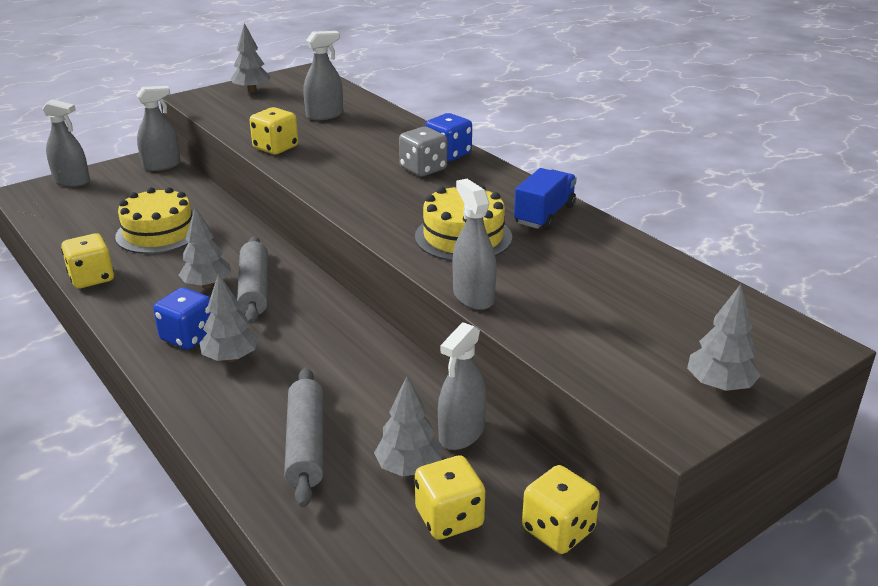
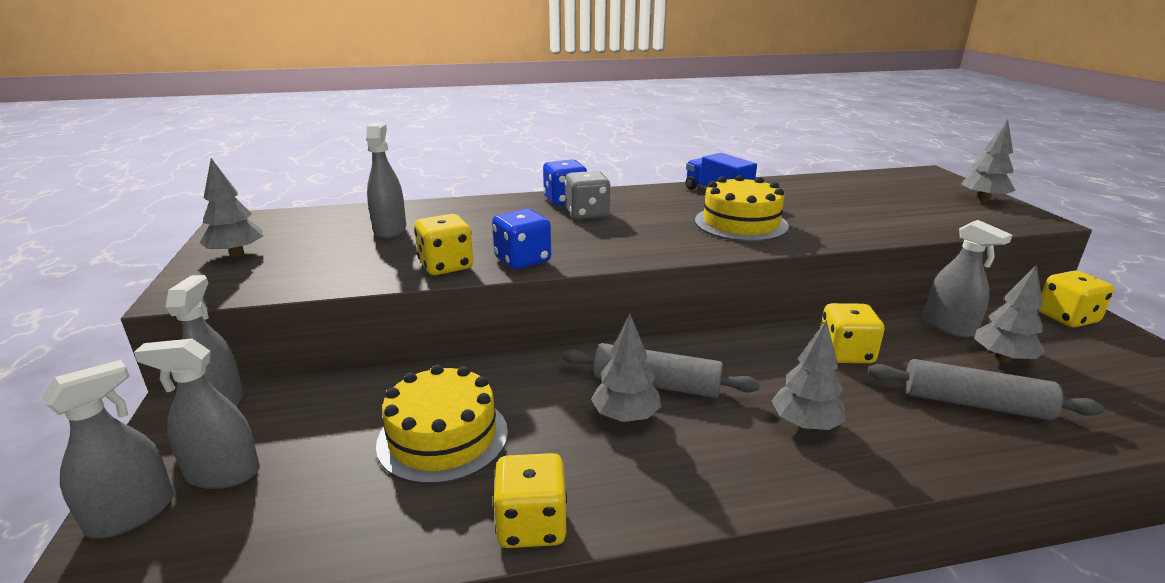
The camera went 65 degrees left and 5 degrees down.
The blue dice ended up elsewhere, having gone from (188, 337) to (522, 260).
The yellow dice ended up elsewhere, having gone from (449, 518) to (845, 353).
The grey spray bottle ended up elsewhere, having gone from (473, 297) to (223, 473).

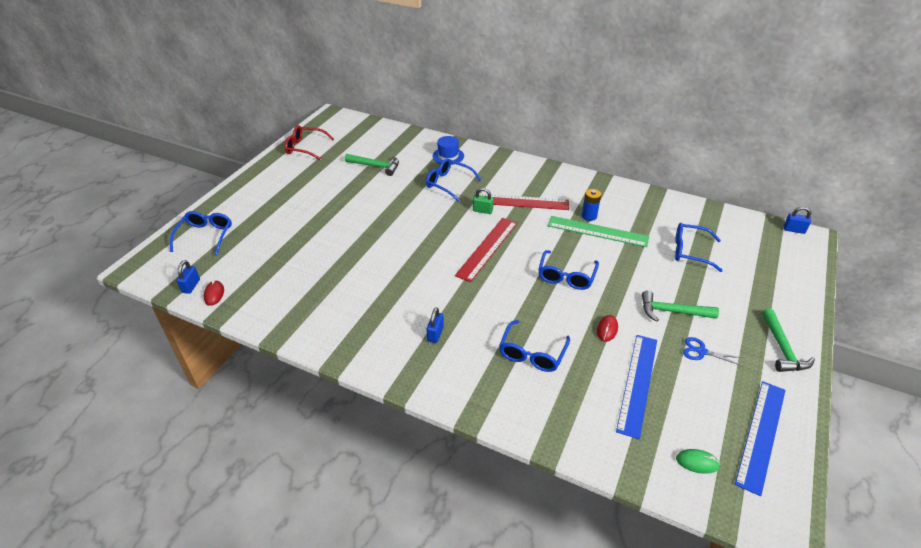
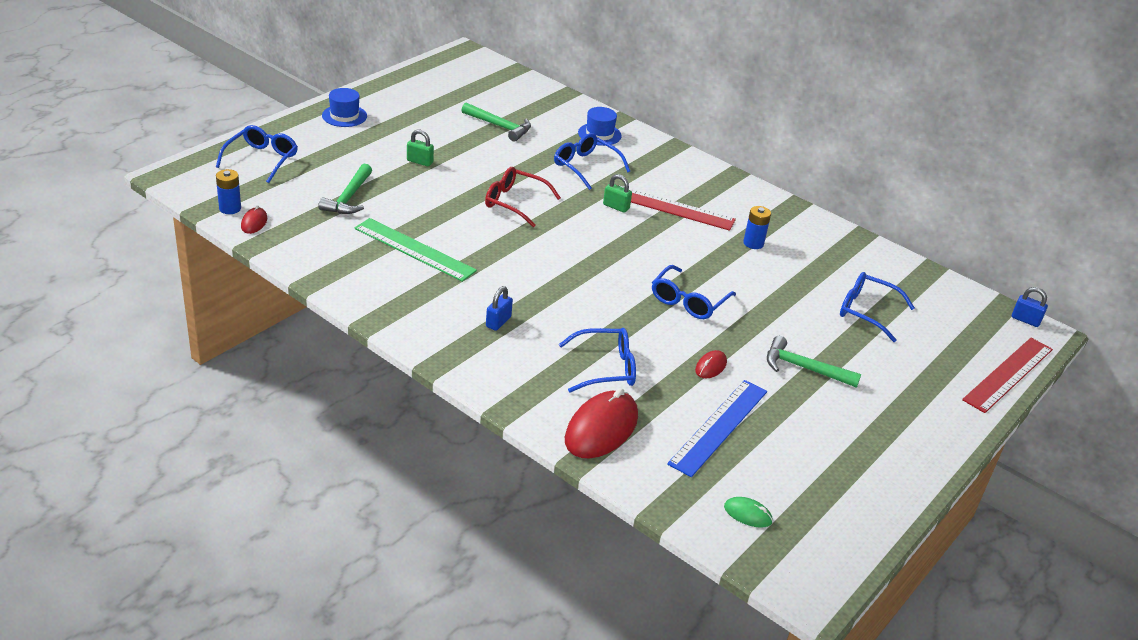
The camera went 10 degrees right and 5 degrees down.
The second view lost the blue scissors at (701, 351).
The second view lost the blue ruler at (761, 435).
The second view gained the blue hat at (344, 116).
The second view gained the green padlock at (420, 161).
The second view gained the red mouse at (601, 429).
The red glasses ended up elsewhere, having gone from (305, 148) to (514, 202).
The red ruler ended up elsewhere, having gone from (487, 248) to (1008, 374).
The green ruler ended up elsewhere, having gone from (597, 231) to (414, 249).
The green hammer ended up elsewhere, having gone from (782, 348) to (349, 198).
Where the blue padlock stood at (191, 286), the blue battery came to stand at (230, 208).
The blue glasses at (532, 353) ended up facing another way, 135 degrees counterclockwise from before.

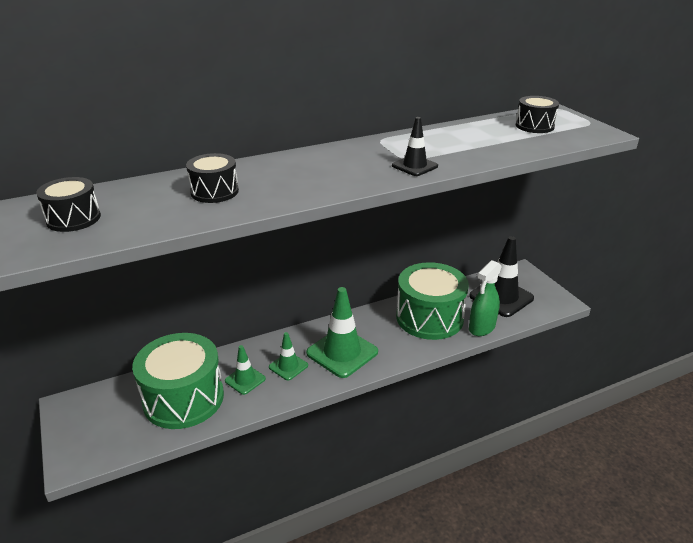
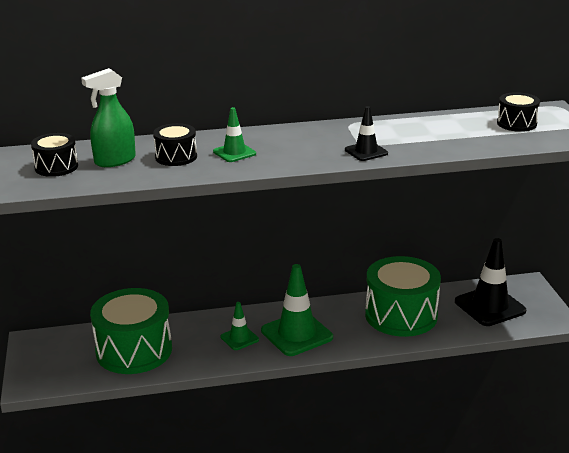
The camera went 15 degrees right and 5 degrees down.
The green traffic cone ended up elsewhere, having gone from (245, 380) to (234, 153).
The green spray bottle ended up elsewhere, having gone from (481, 328) to (115, 161).

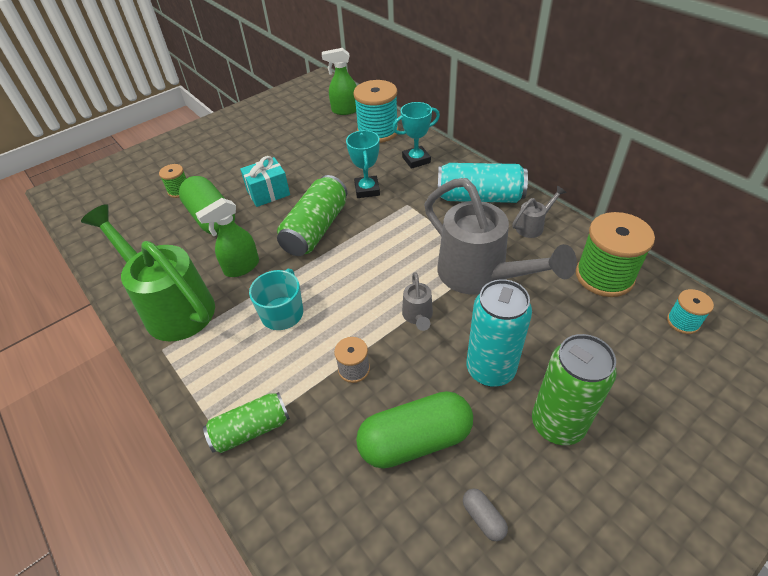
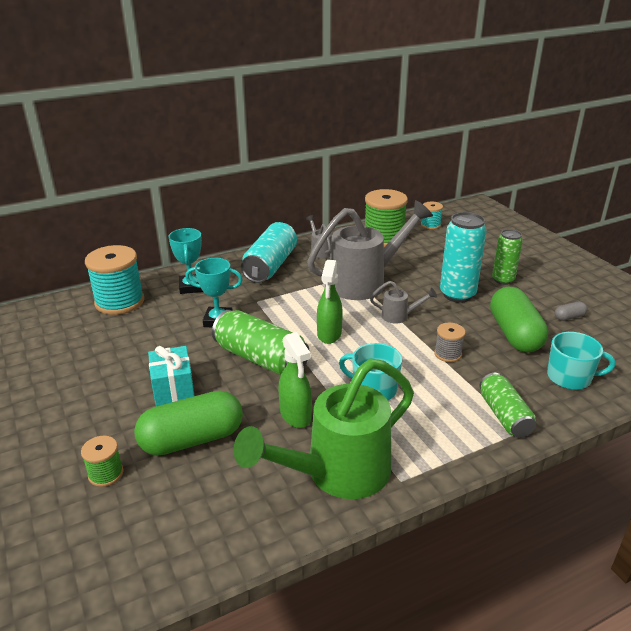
The camera went 80 degrees left and 15 degrees down.
The second view gained the turquoise mug at (570, 377).
The green spray bottle ended up elsewhere, having gone from (345, 110) to (329, 334).
The size of the green can at (557, 424) changed by a factor of 0.65.

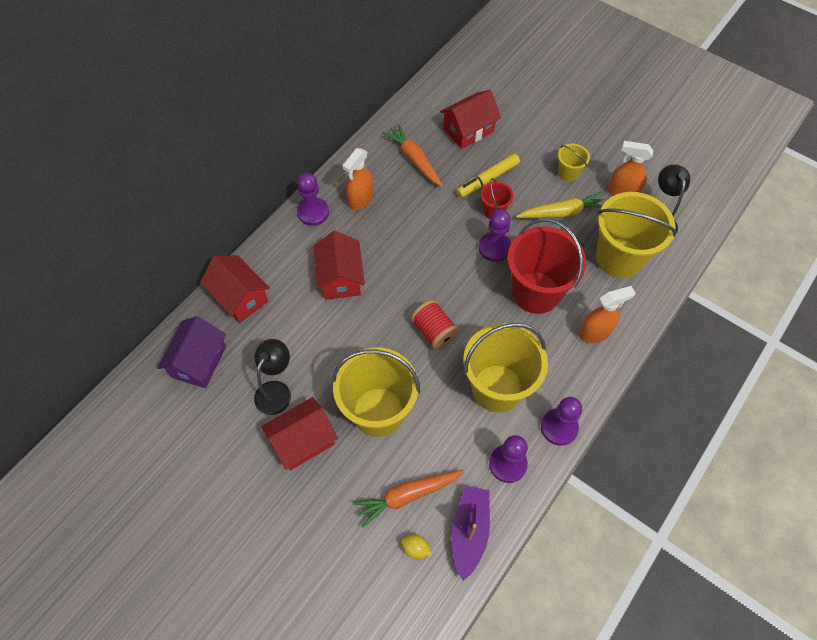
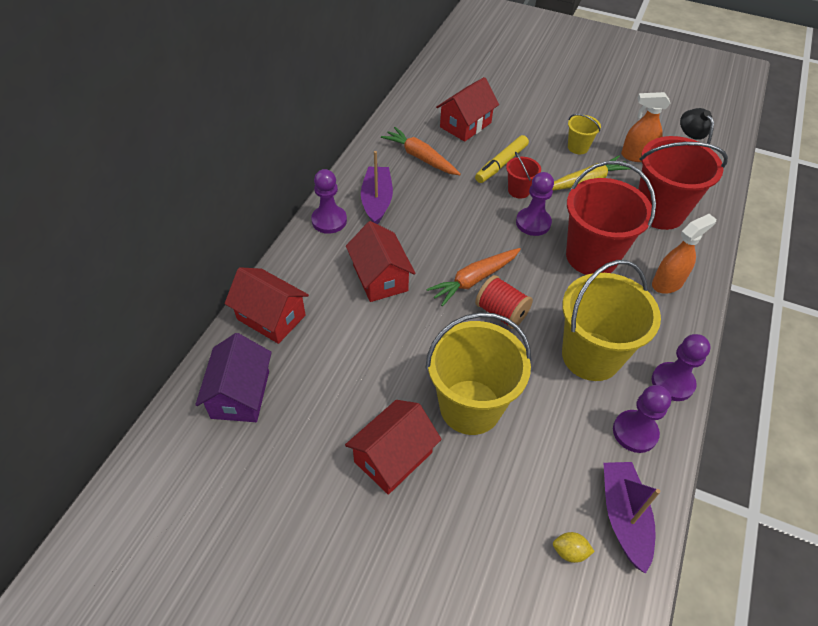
The camera went 15 degrees left and 10 degrees down.
The second view lost the black lamp at (276, 390).
The orange carrot ended up elsewhere, having gone from (407, 496) to (474, 280).
Where the orange spray bottle stood at (360, 199), the purple boat came to stand at (377, 201).
What was the yellow bucket at (619, 258) turned into the red bucket at (659, 212).

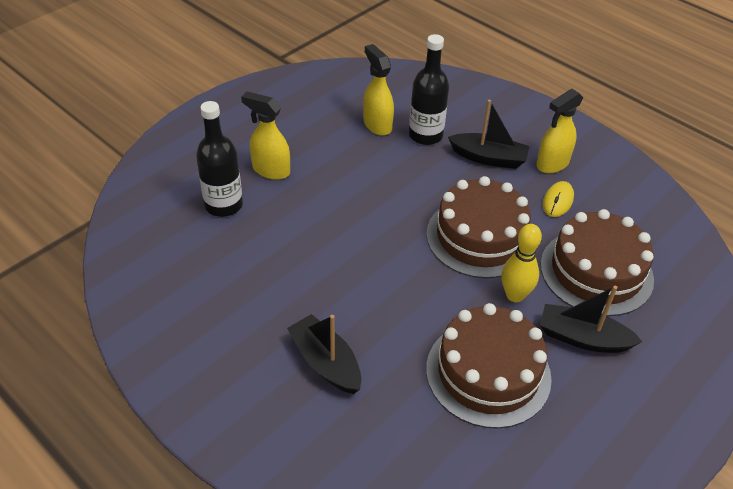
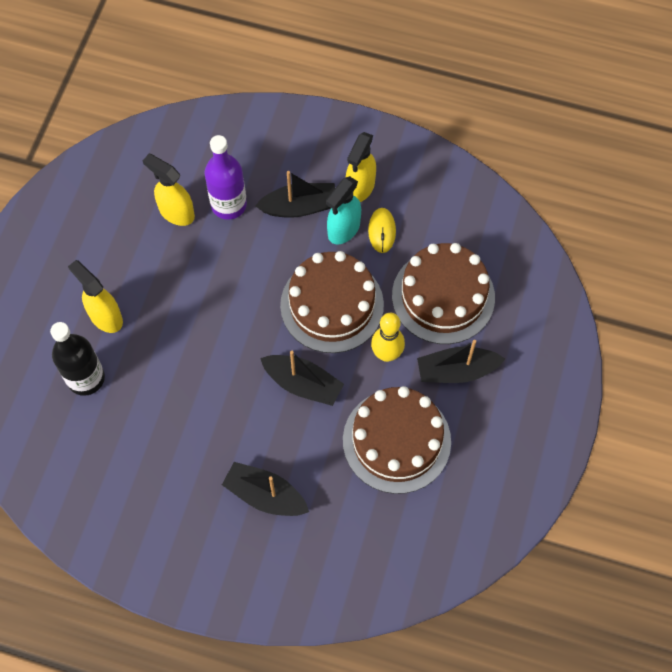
The camera went 25 degrees left and 20 degrees up.
The second view gained the black boat at (303, 384).
The second view gained the turquoise spray bottle at (343, 229).
What was the black bottle at (425, 135) turned into the purple bottle at (229, 205).
The yellow spray bottle at (270, 170) ended up facing another way, 45 degrees clockwise from before.

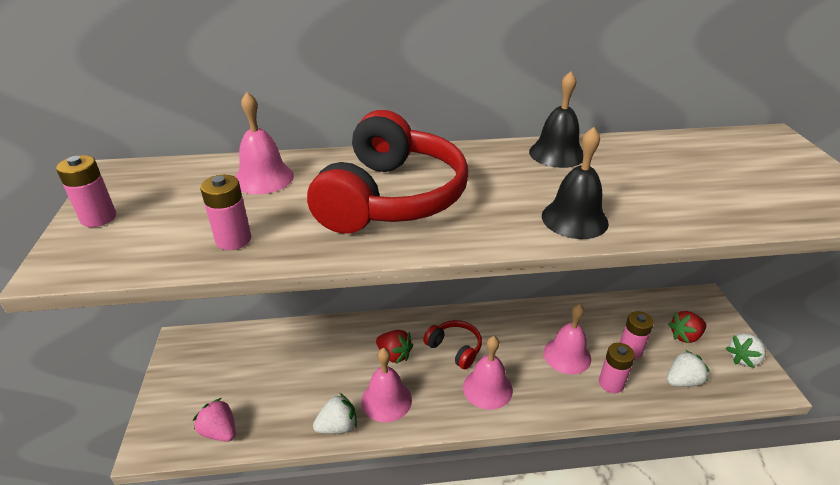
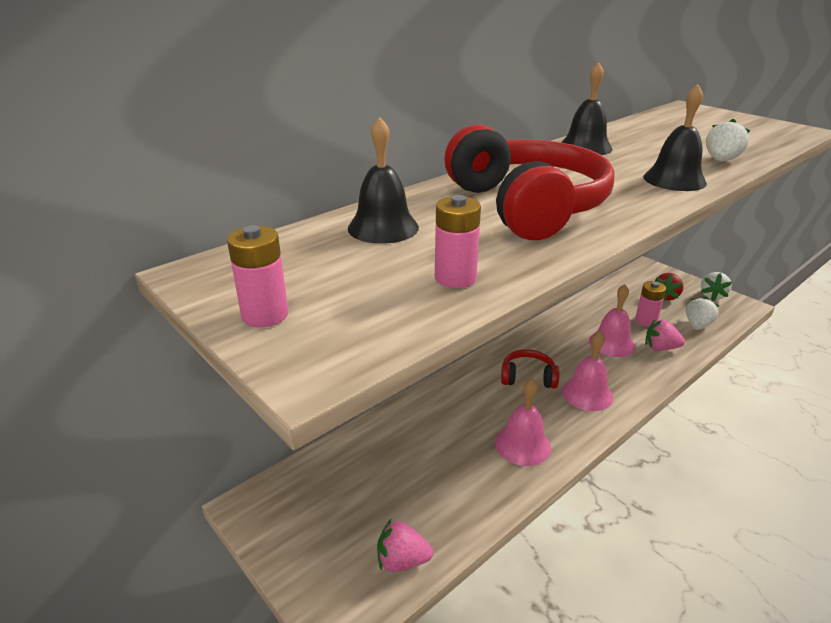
The camera went 35 degrees left and 5 degrees down.
The second view lost the red strawberry at (394, 355).
The white strawberry ended up elsewhere, having gone from (337, 426) to (721, 160).
Where the pink battery stood at (611, 383), the pink strawberry came to stand at (660, 348).
What was the pink bell at (264, 178) turned into the black bell at (383, 227).

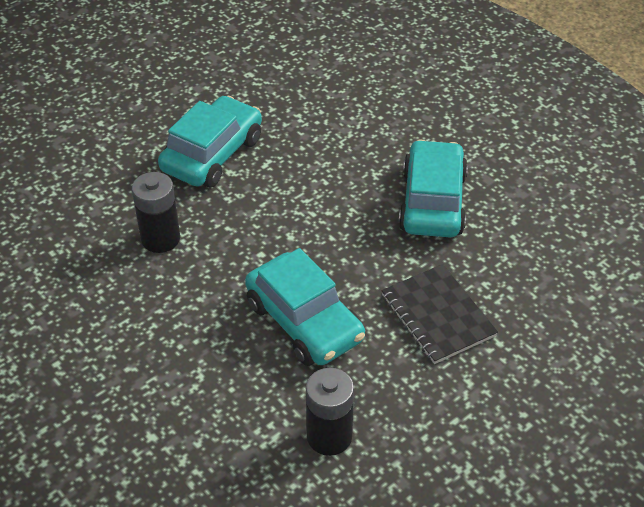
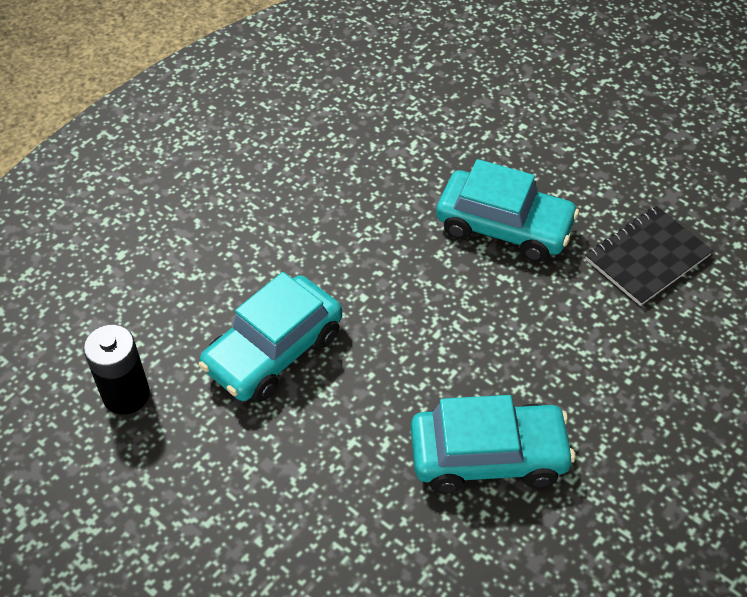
The camera went 80 degrees right and 5 degrees up.
The second view lost the black battery at (160, 239).
The black notebook ended up elsewhere, having gone from (437, 316) to (647, 257).

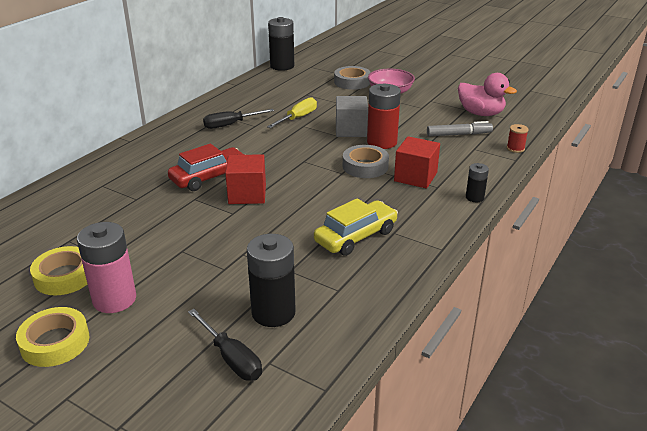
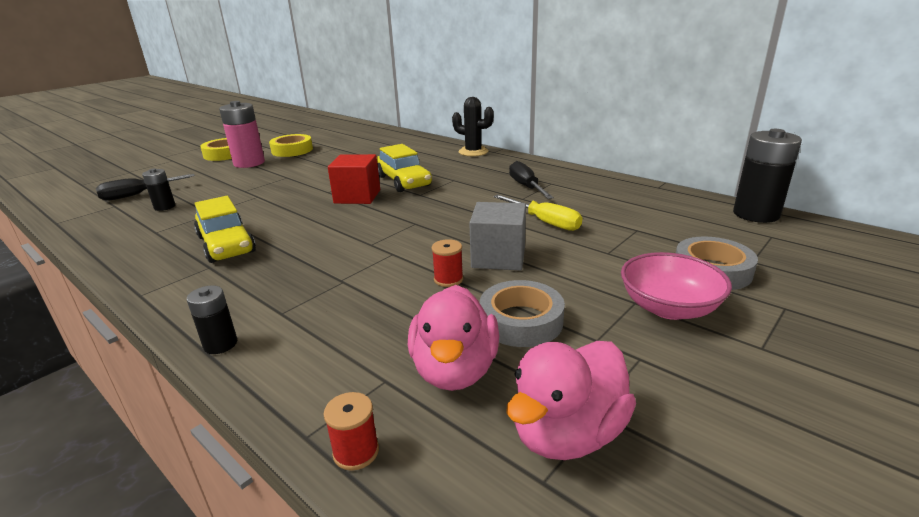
The camera went 100 degrees right and 5 degrees down.
The second view lost the red cube at (415, 177).
The second view gained the black cactus at (473, 152).
The grey tape ended up elsewhere, having gone from (365, 166) to (521, 321).
Where the red battery stood at (382, 142), the red spool came to stand at (448, 279).
Where the grey marker stood at (458, 134), the pink duck came to stand at (455, 370).
What was the red car at (209, 177) turned into the yellow car at (403, 181).
The size of the black battery at (273, 312) changed by a factor of 0.53.

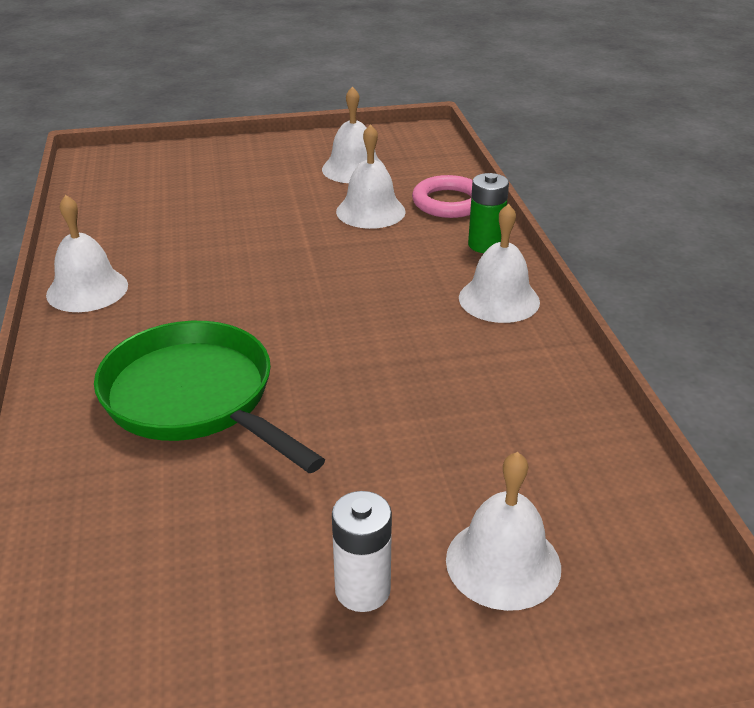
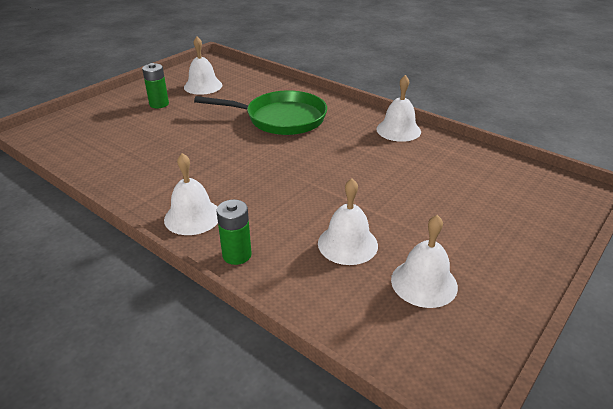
The camera went 140 degrees right and 0 degrees up.
The second view lost the pink ring at (449, 202).
The white bell ended up elsewhere, having gone from (503, 563) to (203, 86).
What was the white battery at (362, 590) turned into the green battery at (159, 104).

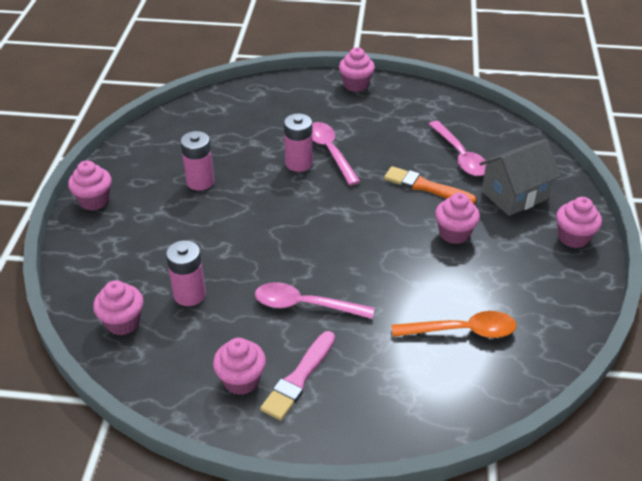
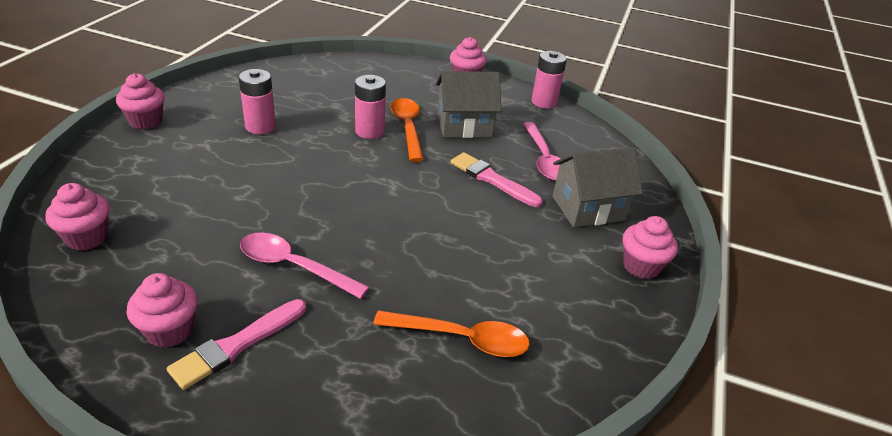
The camera went 10 degrees right and 5 degrees down.
The second view lost the pink cupcake at (454, 233).
The second view gained the grey house at (464, 125).
The pink battery ended up elsewhere, having gone from (189, 294) to (544, 102).
What was the pink spoon at (330, 152) turned into the orange spoon at (407, 128).
What was the orange brush at (425, 187) turned into the pink brush at (492, 179).

